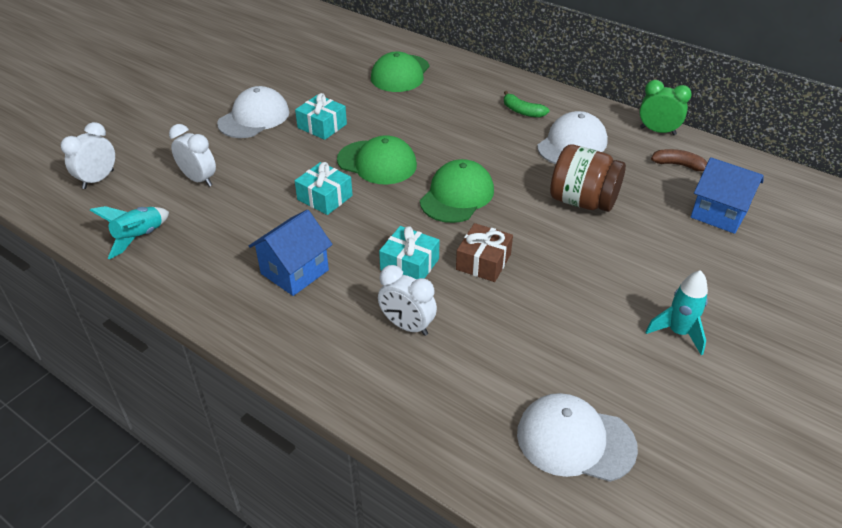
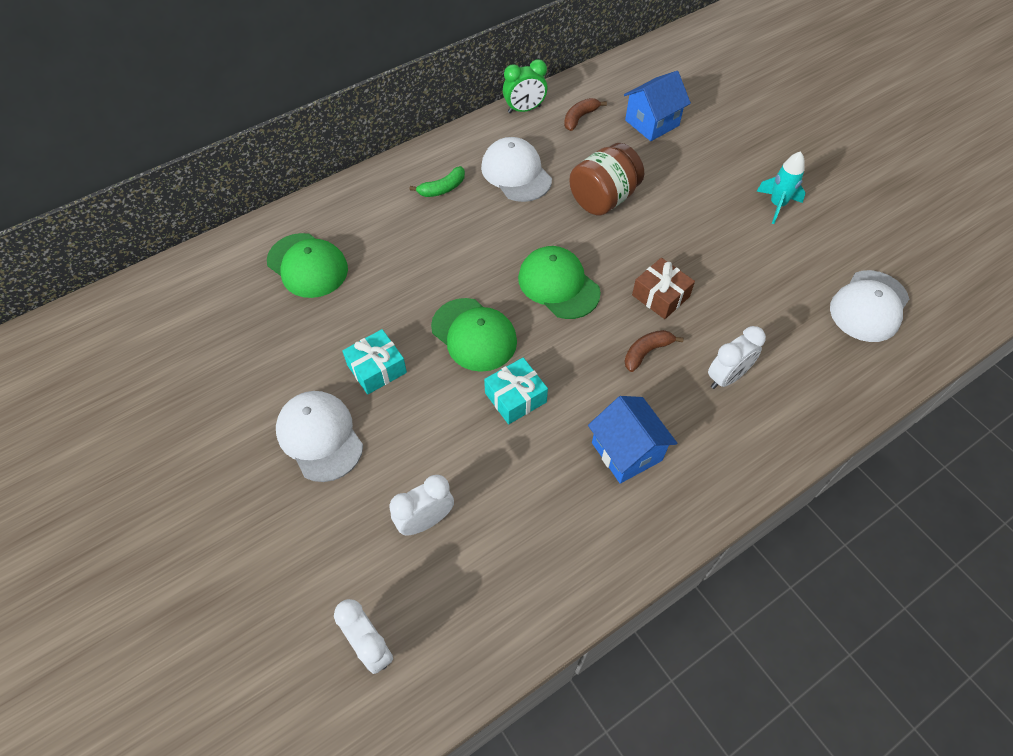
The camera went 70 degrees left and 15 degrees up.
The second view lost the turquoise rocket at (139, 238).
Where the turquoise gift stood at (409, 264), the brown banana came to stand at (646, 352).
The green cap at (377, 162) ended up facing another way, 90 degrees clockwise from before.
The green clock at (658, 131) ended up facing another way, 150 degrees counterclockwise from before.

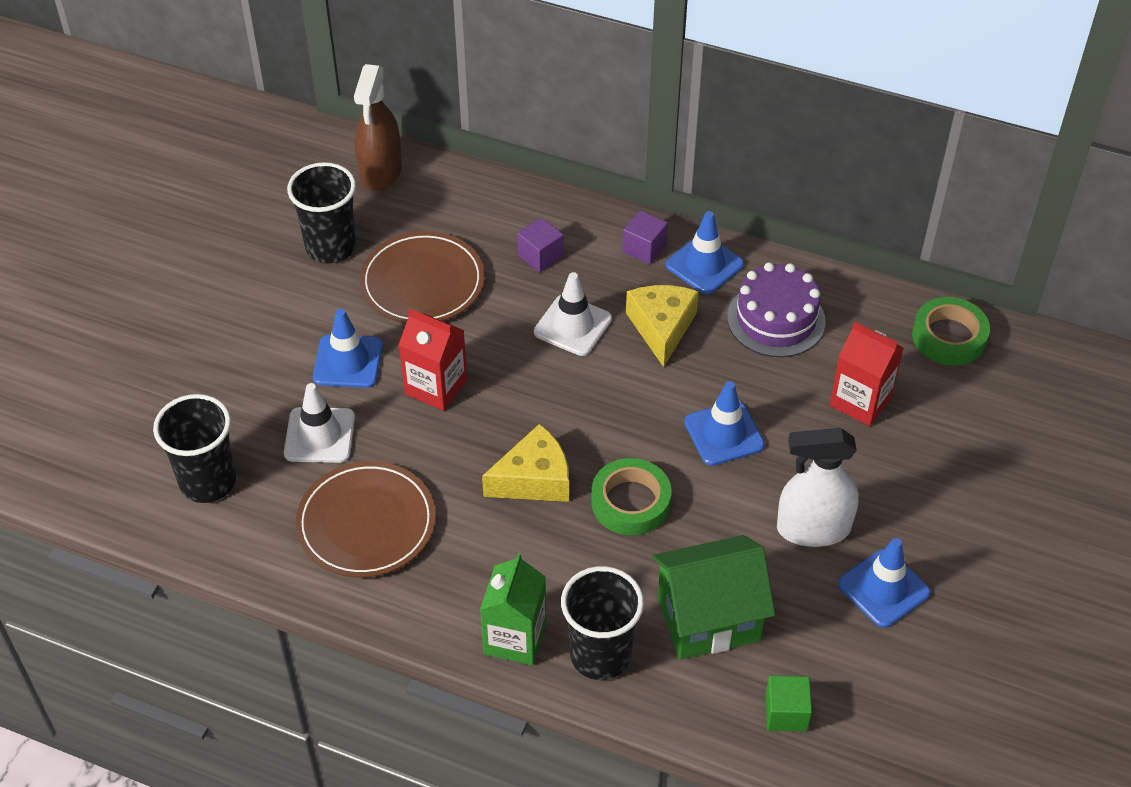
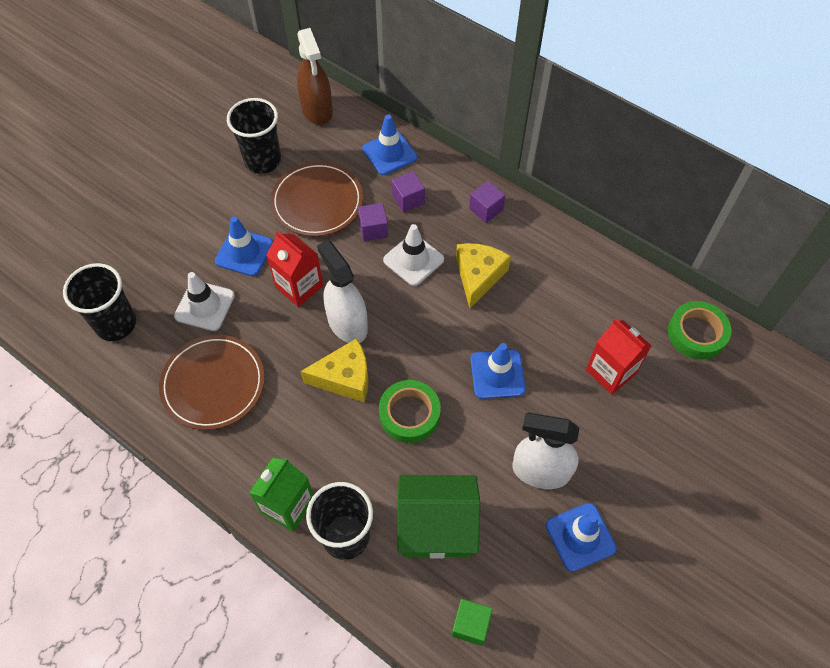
The camera went 15 degrees right and 10 degrees up.
The second view lost the purple cake at (776, 319).
The second view gained the white spray bottle at (347, 323).
The second view gained the purple cube at (373, 229).
The blue traffic cone ended up elsewhere, having gone from (704, 265) to (389, 153).
The brown spray bottle at (380, 172) ended up facing another way, 45 degrees counterclockwise from before.

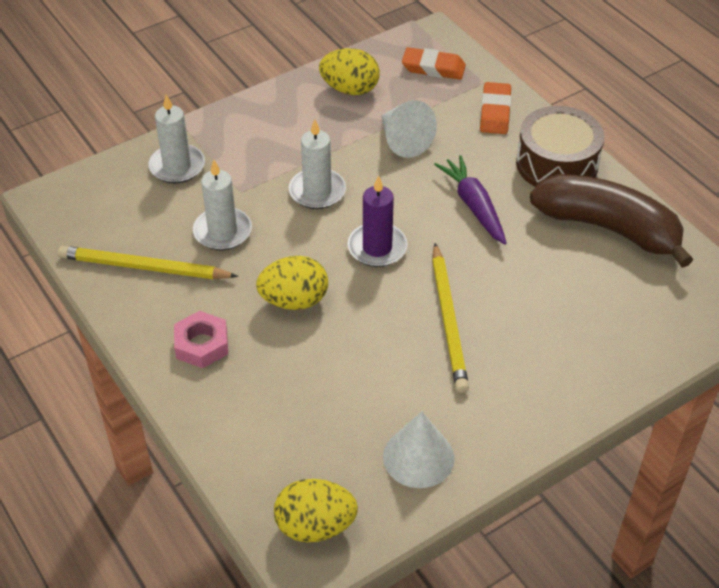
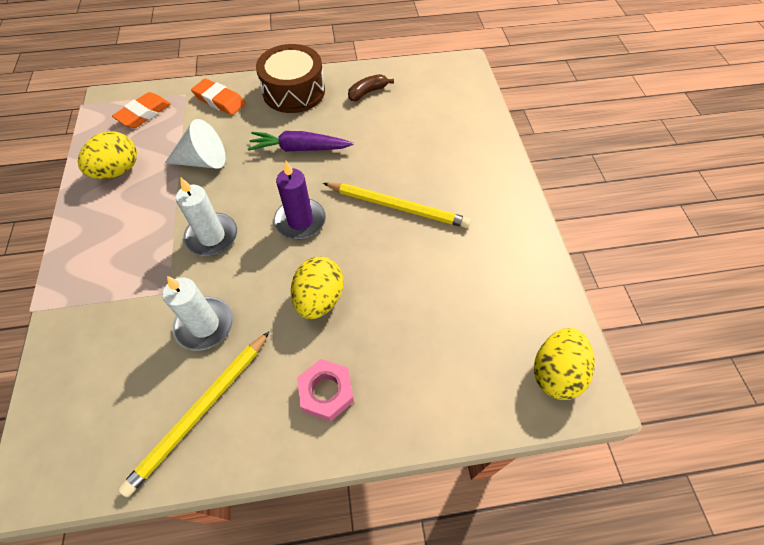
The camera went 65 degrees left and 10 degrees up.
The second view lost the white candle at (177, 166).
The second view lost the white cone at (418, 457).
The size of the brown banana at (609, 228) changed by a factor of 0.42.

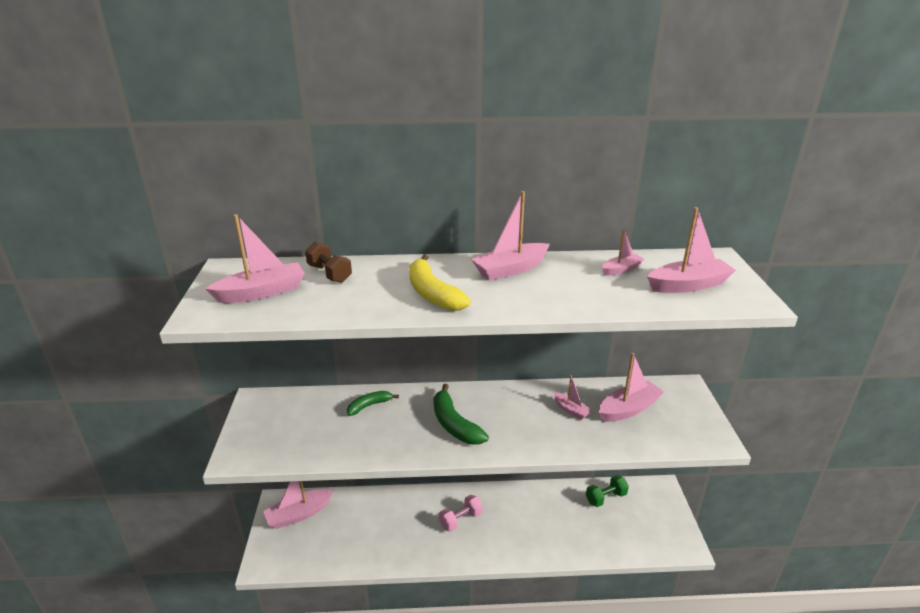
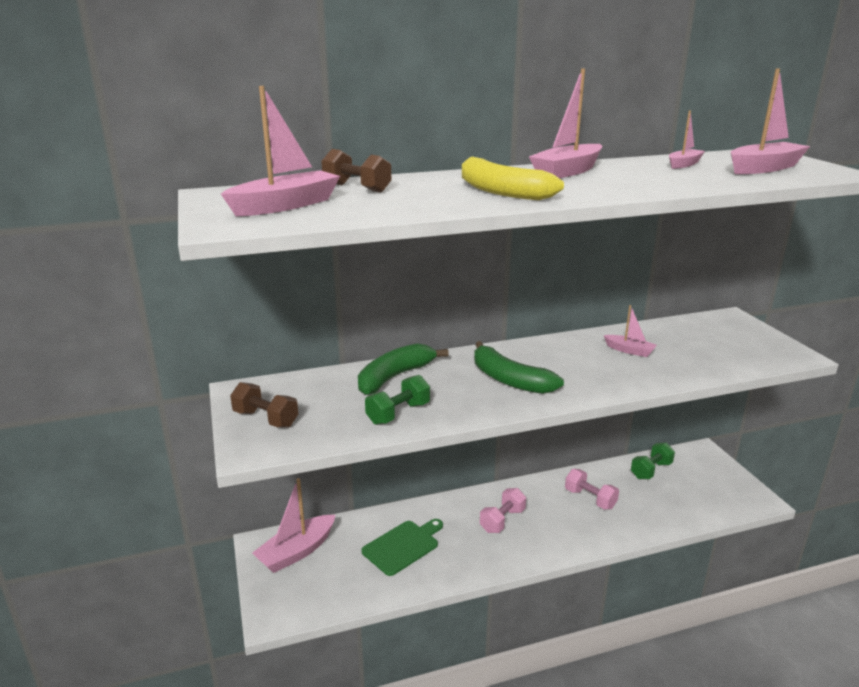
The camera went 15 degrees left and 5 degrees down.
The second view lost the pink boat at (628, 409).
The second view gained the brown dumbbell at (266, 419).
The second view gained the green cutting board at (403, 546).
The second view gained the green dumbbell at (398, 413).
The second view gained the pink dumbbell at (590, 499).
The size of the green banana at (369, 405) changed by a factor of 1.63.

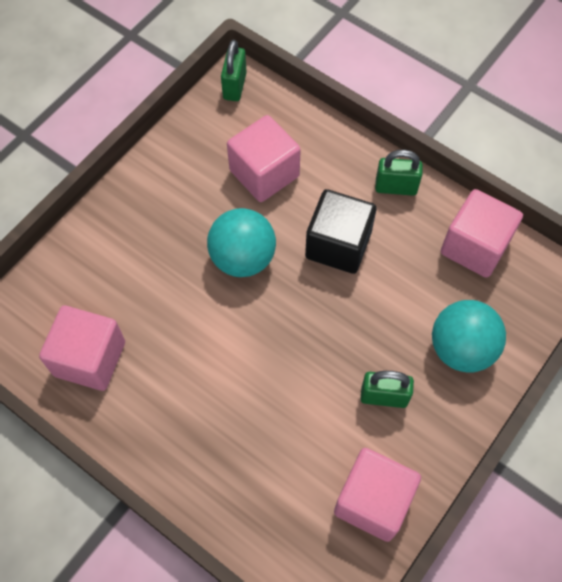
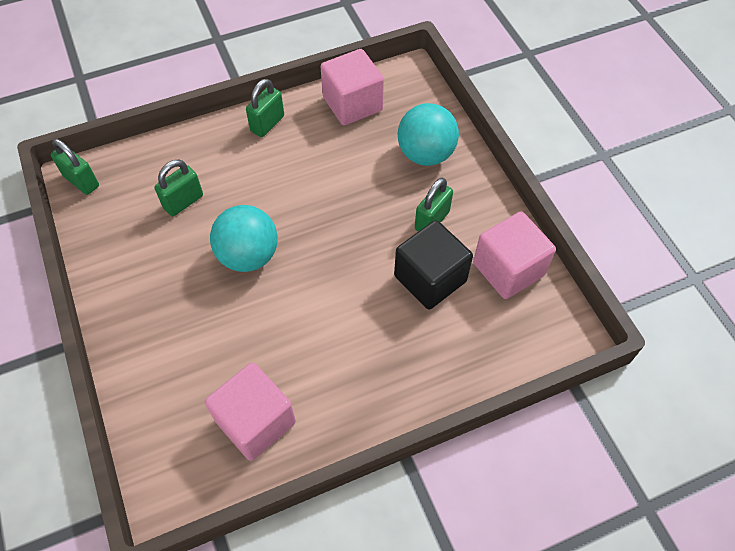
The camera went 60 degrees left and 5 degrees down.
The black cube ended up elsewhere, having gone from (338, 245) to (430, 278).
Where the pink cube stood at (264, 173), the green padlock came to stand at (183, 202).

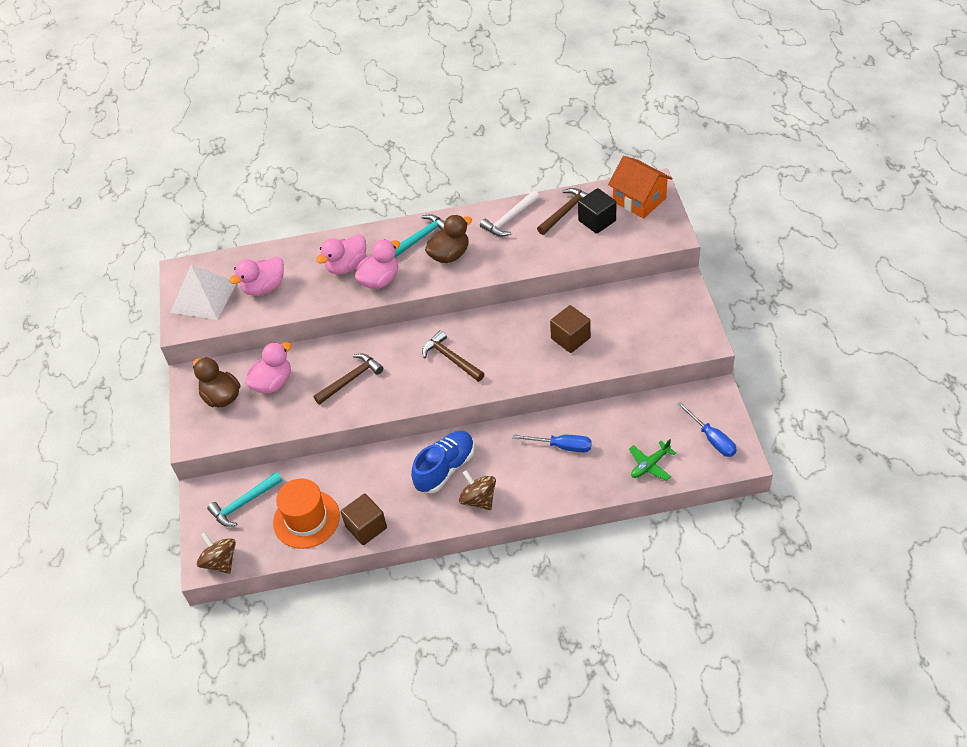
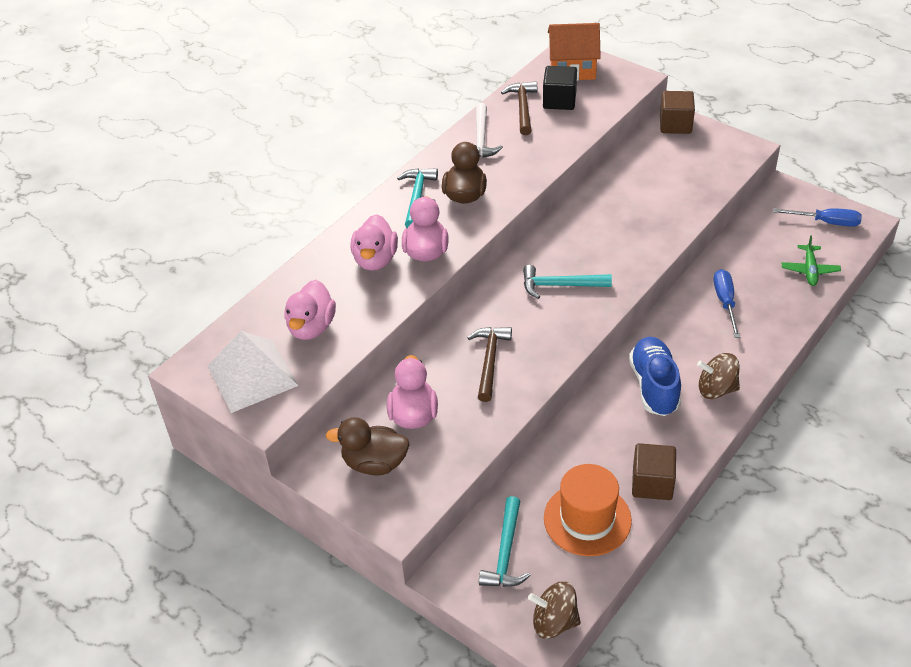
The camera went 45 degrees left and 5 degrees down.
The brown cube ended up elsewhere, having gone from (570, 338) to (675, 125).
What was the brown hammer at (451, 358) turned into the turquoise hammer at (560, 285).
The blue screwdriver at (562, 446) ended up facing another way, 60 degrees counterclockwise from before.

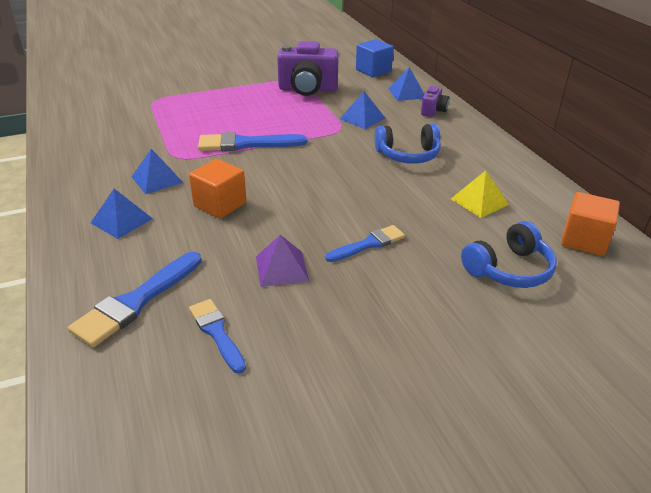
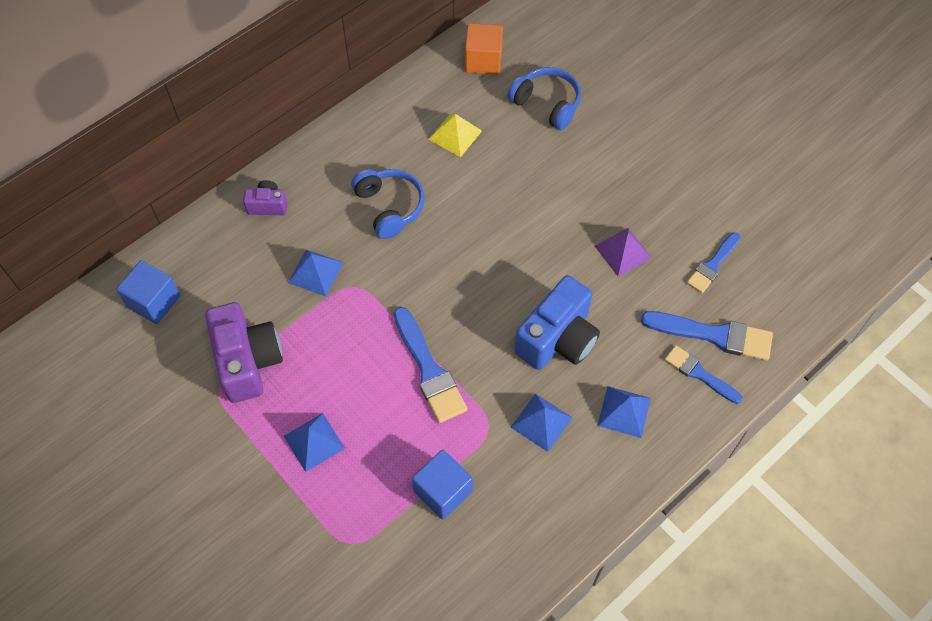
The camera went 110 degrees left and 25 degrees up.
The second view gained the blue cube at (443, 491).
The blue brush ended up elsewhere, having gone from (368, 244) to (699, 374).
The blue pyramid ended up elsewhere, having gone from (407, 93) to (314, 442).
Where the orange cube stood at (220, 204), the blue camera came to stand at (557, 339).

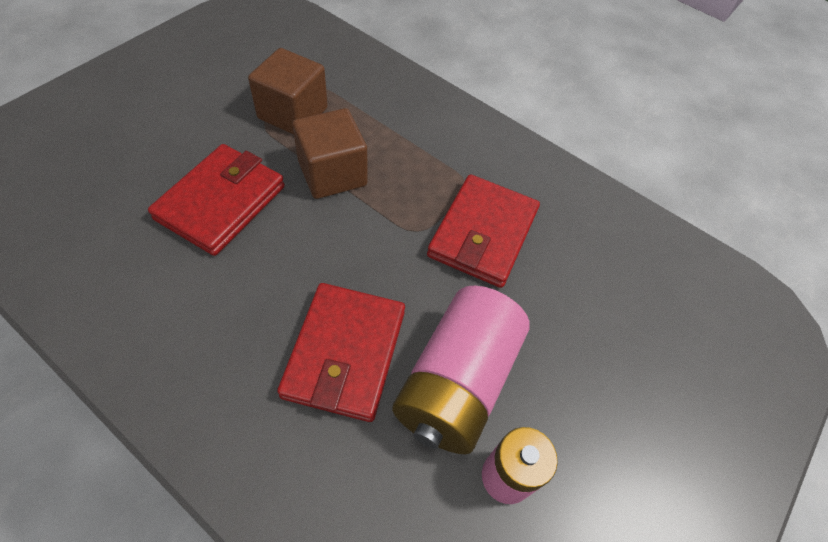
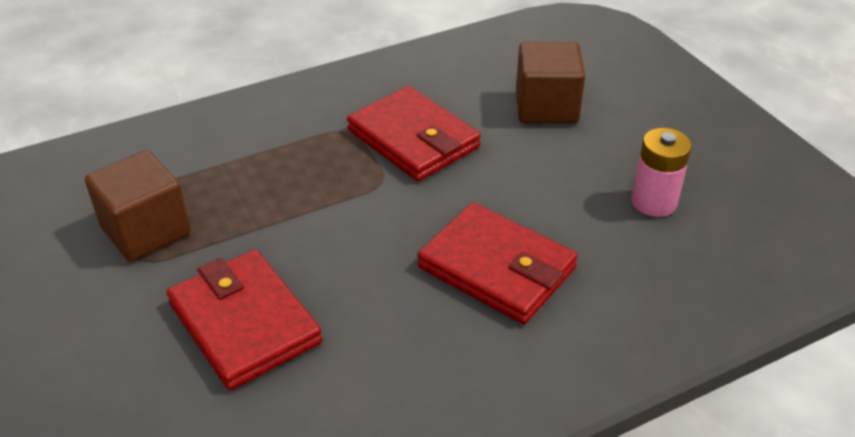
The camera went 60 degrees left and 15 degrees down.
The second view lost the pink battery at (457, 383).
The brown cube ended up elsewhere, having gone from (332, 173) to (546, 107).

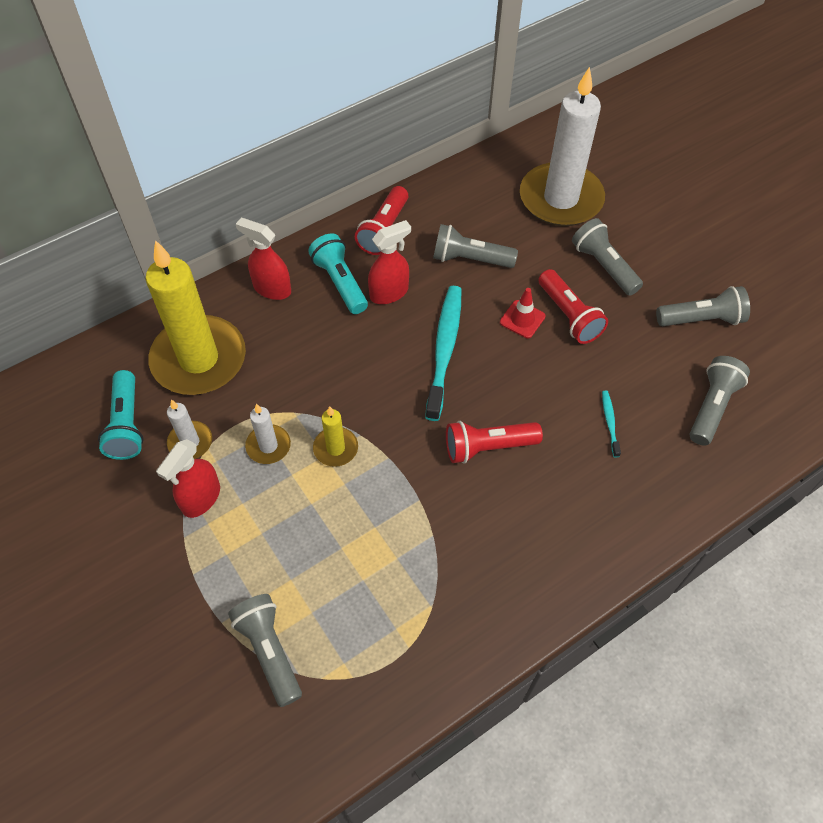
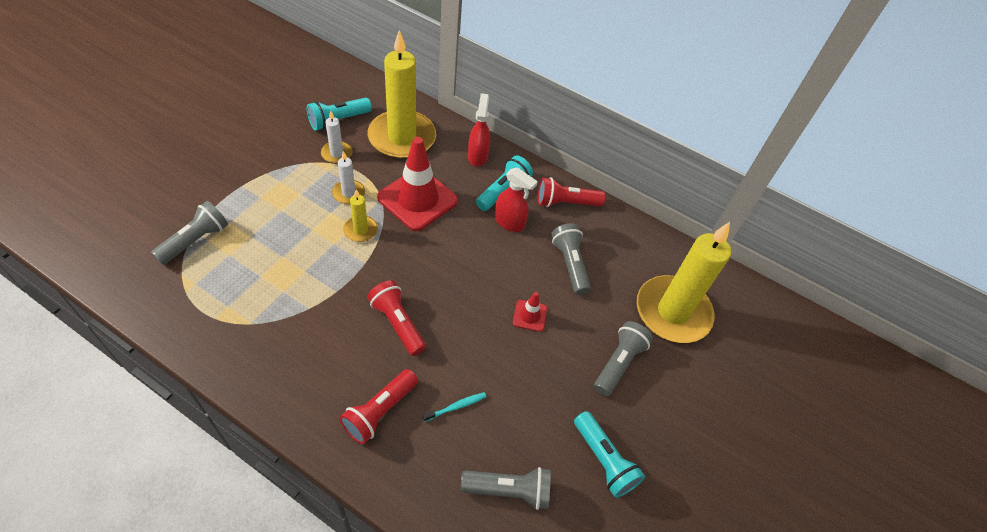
The camera went 60 degrees right and 5 degrees down.
The second view lost the red spray bottle at (201, 498).
The second view lost the turquoise toothbrush at (444, 349).
The second view gained the red traffic cone at (417, 199).
The red flashlight ended up elsewhere, having gone from (569, 315) to (379, 411).
What was the white candle at (560, 199) turned into the yellow candle at (672, 312).
What was the grey flashlight at (701, 319) turned into the turquoise flashlight at (604, 460).

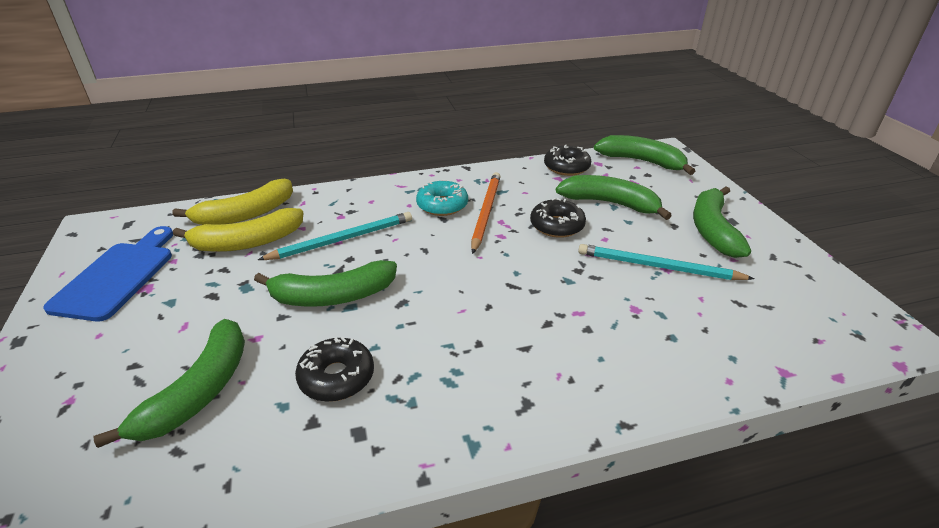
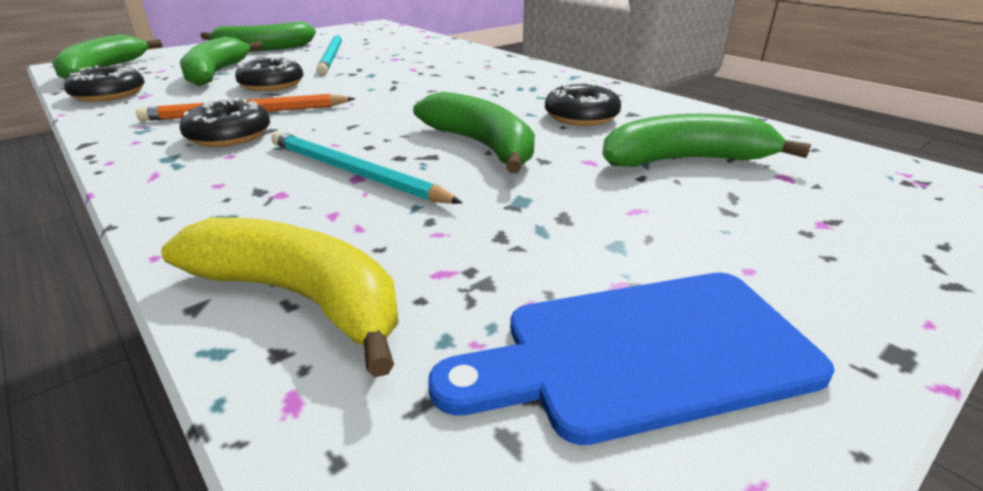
The camera went 115 degrees left and 5 degrees down.
The second view lost the yellow banana at (247, 242).
What was the turquoise donut at (442, 205) turned into the black donut at (229, 136).

